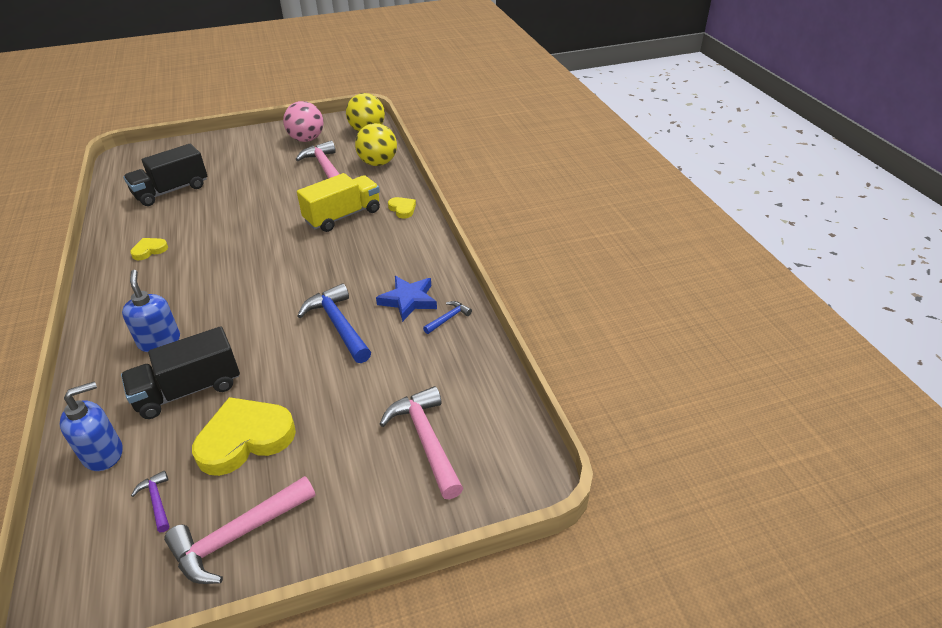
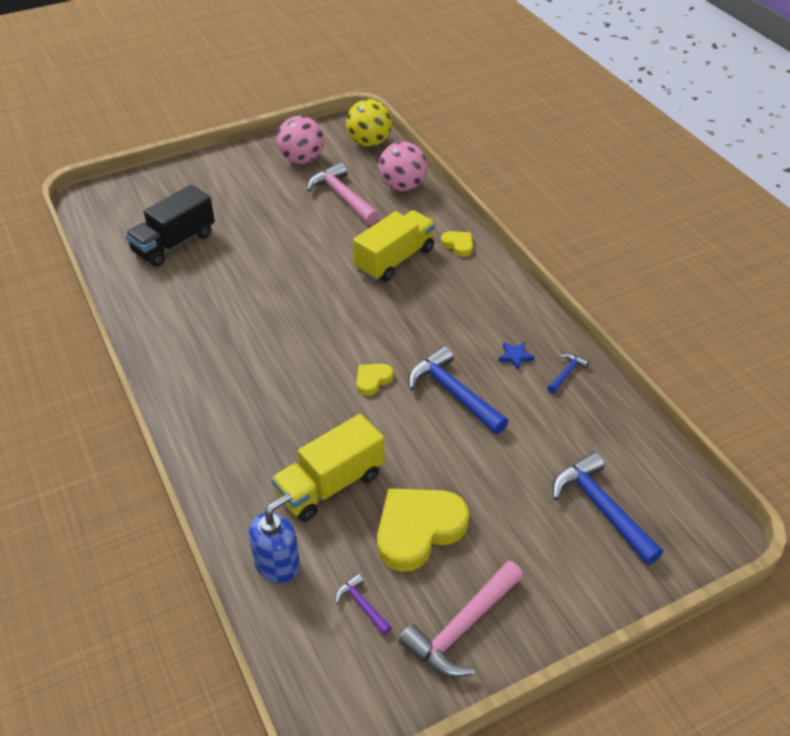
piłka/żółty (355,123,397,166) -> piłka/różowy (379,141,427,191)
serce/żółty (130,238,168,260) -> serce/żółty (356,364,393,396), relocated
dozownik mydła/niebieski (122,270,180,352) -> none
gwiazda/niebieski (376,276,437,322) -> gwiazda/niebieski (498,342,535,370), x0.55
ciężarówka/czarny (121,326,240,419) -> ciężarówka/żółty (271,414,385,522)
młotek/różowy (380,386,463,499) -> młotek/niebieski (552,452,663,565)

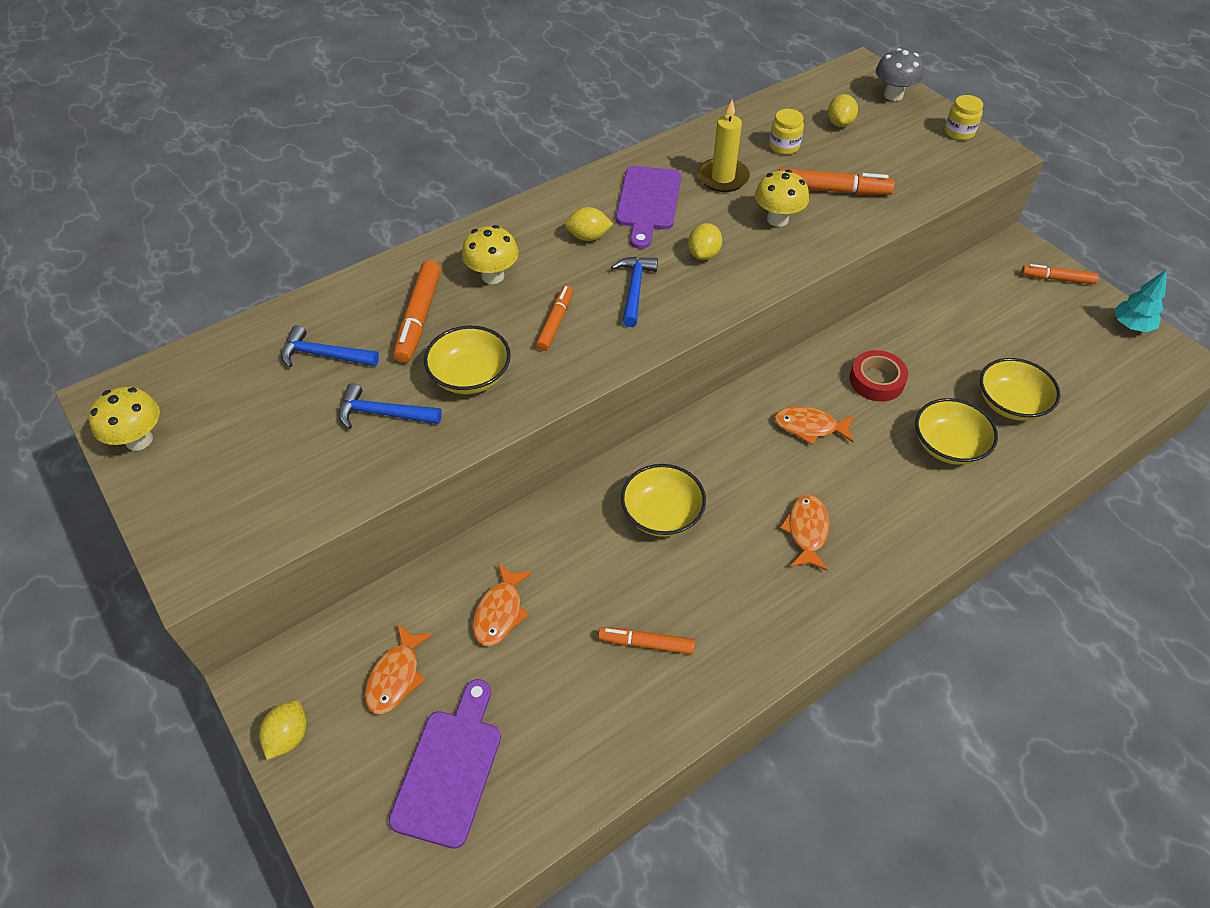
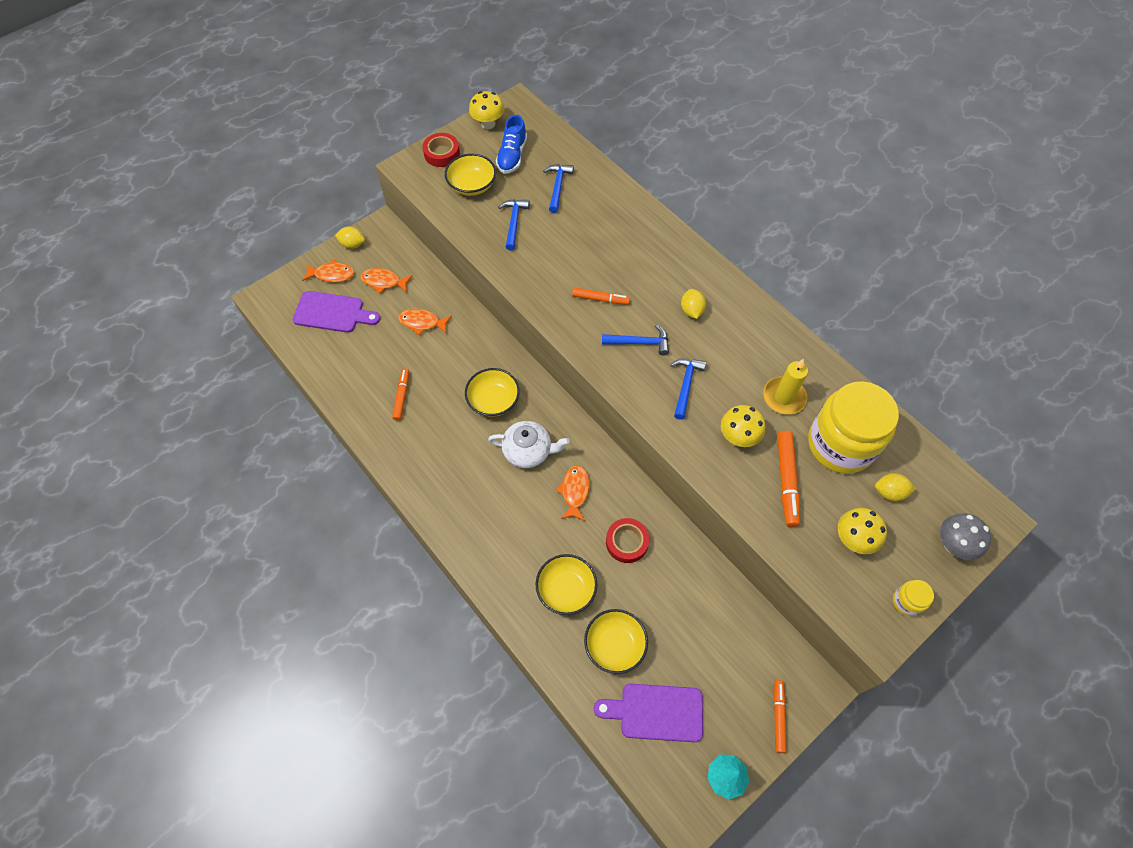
słoik/żółty (769,109,804,155) -> słoik/żółty (808,381,899,474), x2.49
deska do krojenia/fioletowy (616,166,681,249) -> deska do krojenia/fioletowy (594,684,703,742), relocated
cytryna/żółty (688,223,722,260) -> młotek/niebieski (670,358,706,420)
grzyb/żółty (462,225,519,284) -> grzyb/żółty (838,508,887,554), relocated
flamaster/pomarańczowy (393,260,441,363) -> none
miska/żółty (424,326,511,394) -> miska/żółty (445,154,496,196), relocated
ryba/pomarańczowy (779,495,830,571) -> ryba/pomarańczowy (302,259,354,283), relocated
none -> but/niebieski (496,115,527,174)
none -> taśma klejąca/czerwony (423,133,460,167)
none -> imbryk/biały (488,421,570,468)

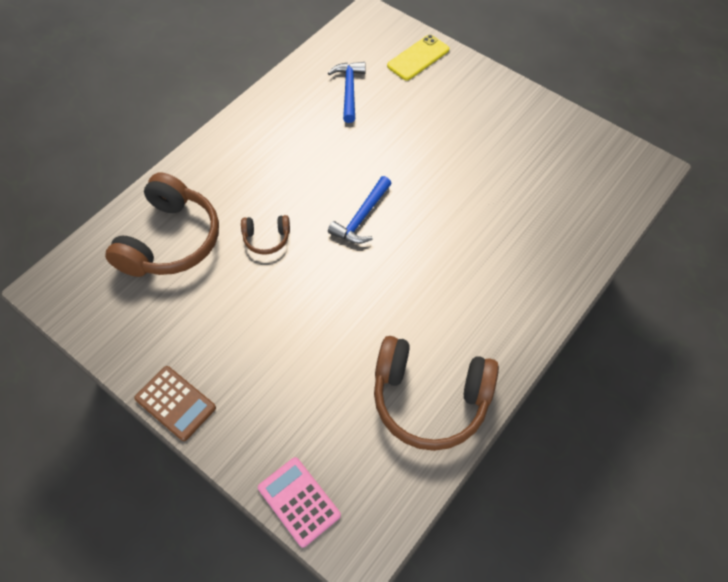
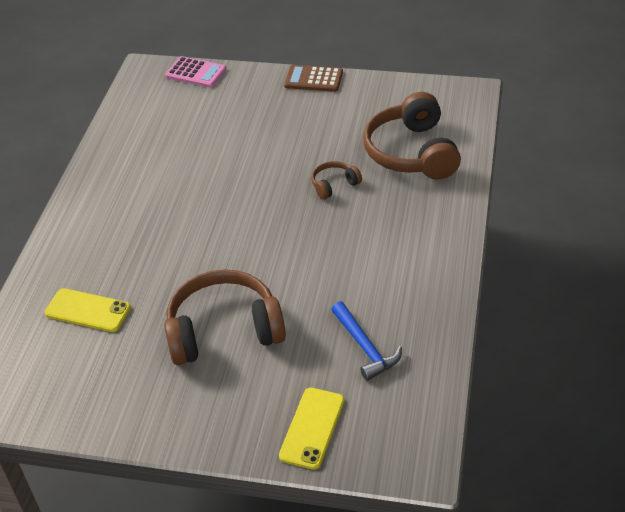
młotek/niebieski (328,176,392,244) -> none
słuchawki/brązowy (374,336,499,451) -> słuchawki/brązowy (164,269,286,365), relocated
none -> telefon/żółty (45,288,131,332)

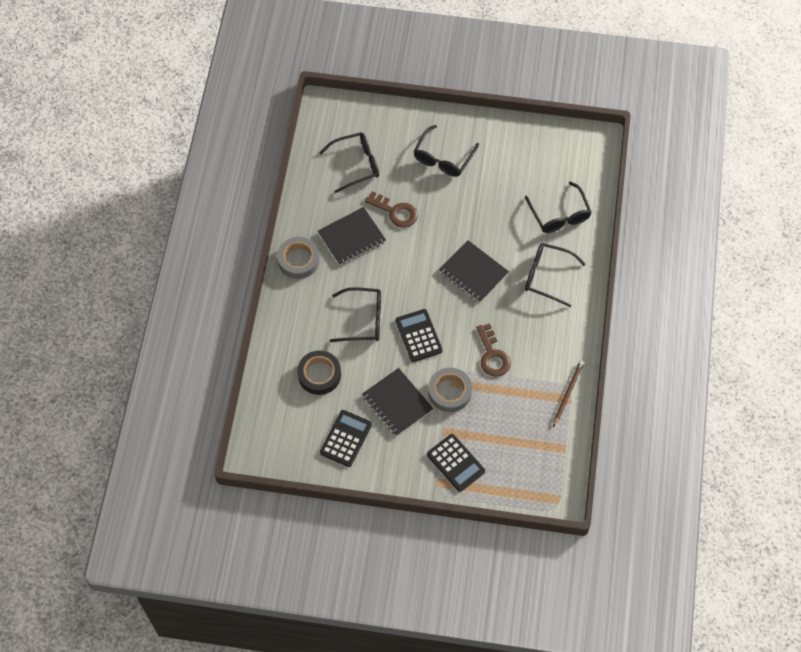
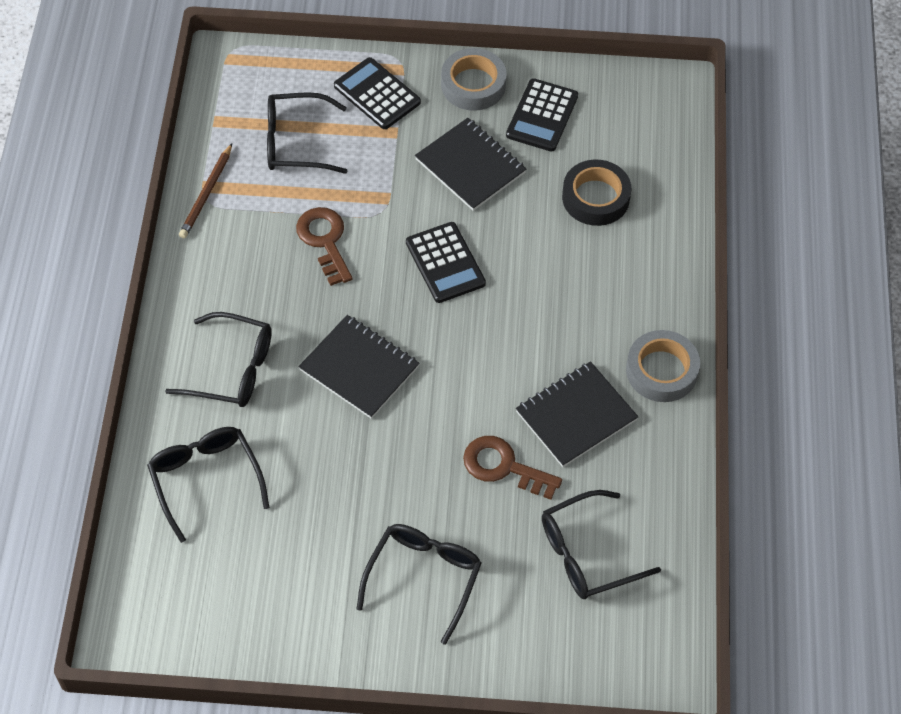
okulary/czarny (330,287,381,342) -> okulary/czarny (267,92,347,174), relocated
taśma klejąca/szary (428,368,472,412) -> taśma klejąca/szary (441,48,507,111), relocated

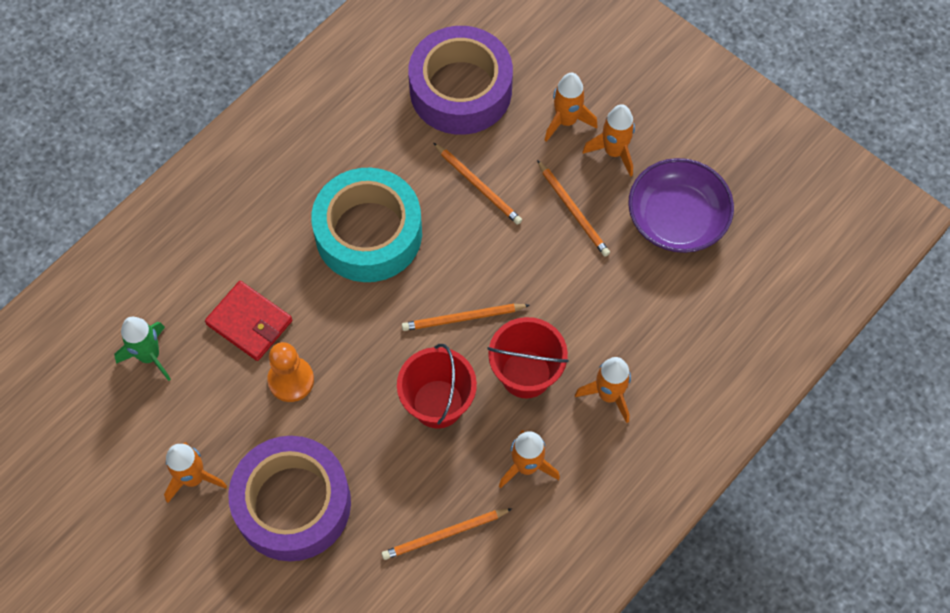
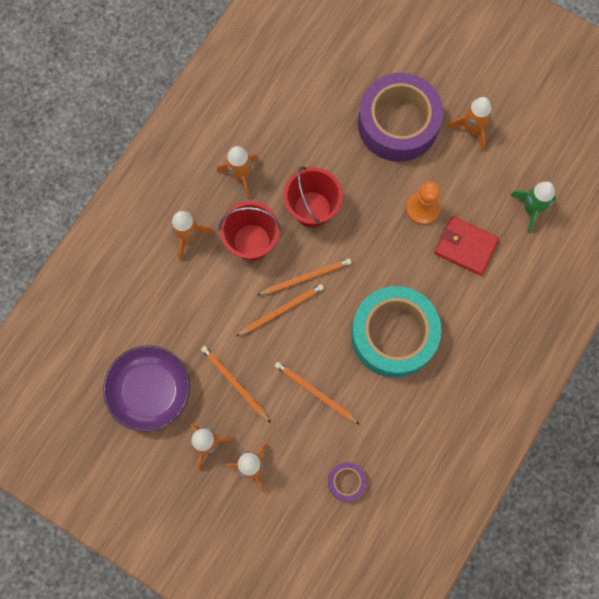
taśma klejąca/fioletowy (408,26,513,135) -> taśma klejąca/fioletowy (328,462,366,501), x0.42
ołówek/pomarańczowy (382,508,513,560) -> ołówek/pomarańczowy (236,284,324,336), relocated

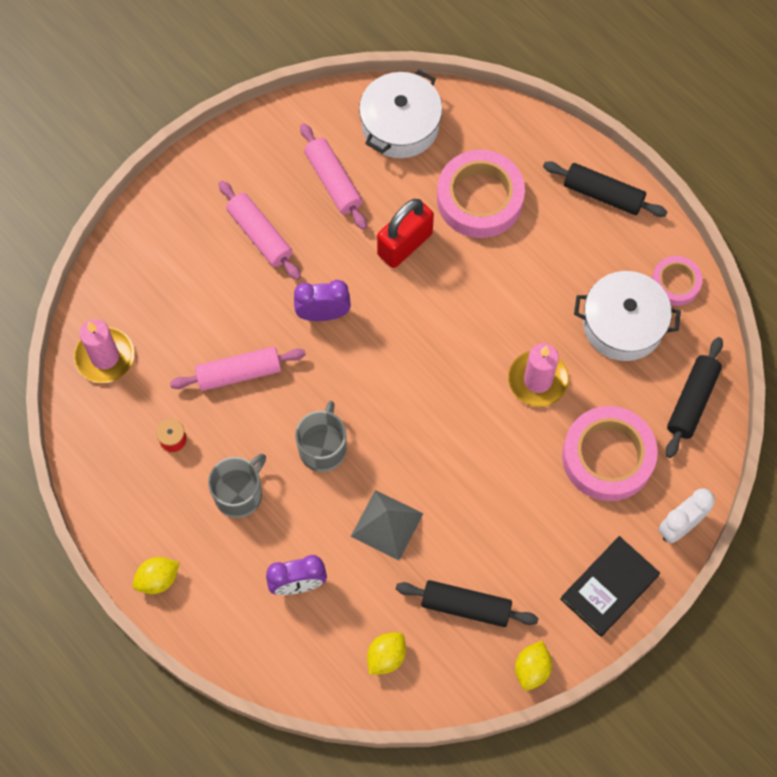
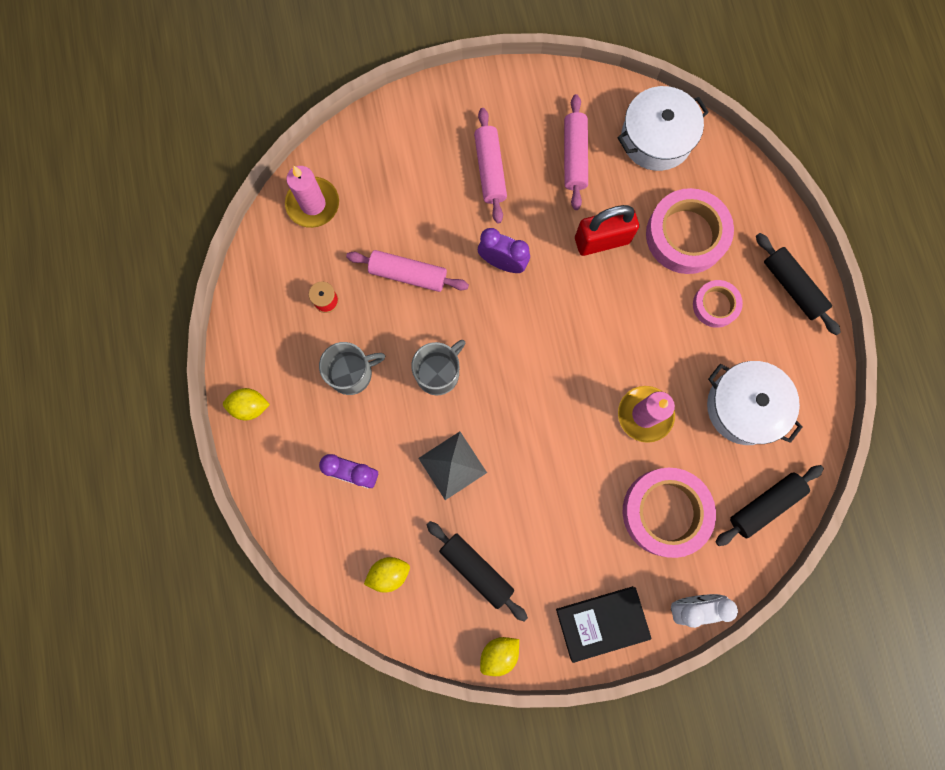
taśma klejąca/różowy (652,256,702,306) -> taśma klejąca/różowy (693,280,743,328), relocated

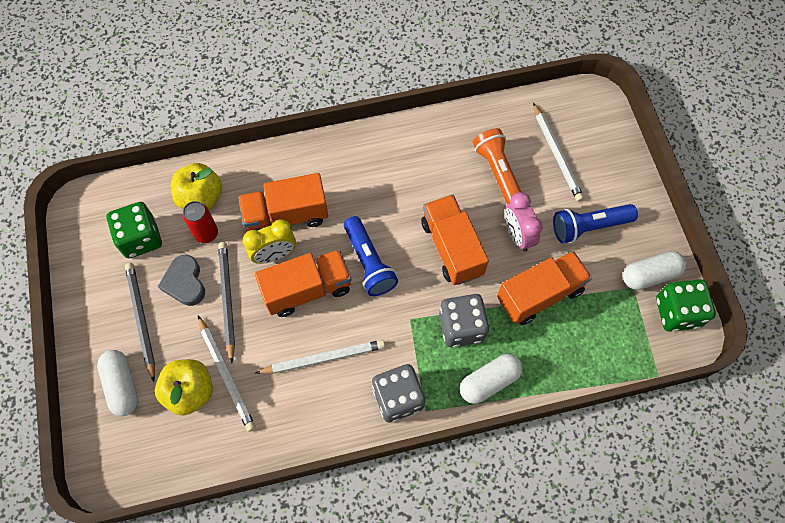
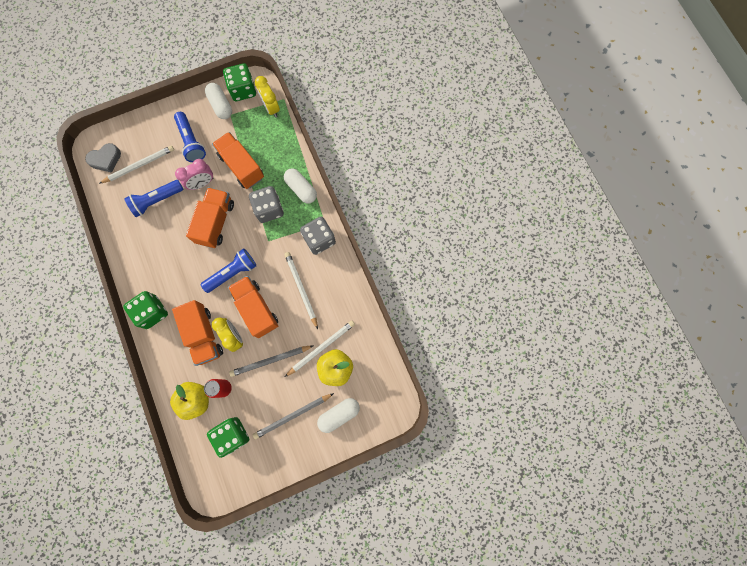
latarka/pomarańczowy (473,128,521,205) -> latarka/niebieski (124,180,183,217)
ciężarówka/pomarańczowy (421,194,489,285) -> ciężarówka/pomarańczowy (186,187,234,248), 135 degrees clockwise
serce/szary (158,254,205,306) -> serce/szary (85,143,121,173), relocated
none -> budzik/żółty (255,76,280,117)
none -> kostka do gry/zielony (123,291,168,329)

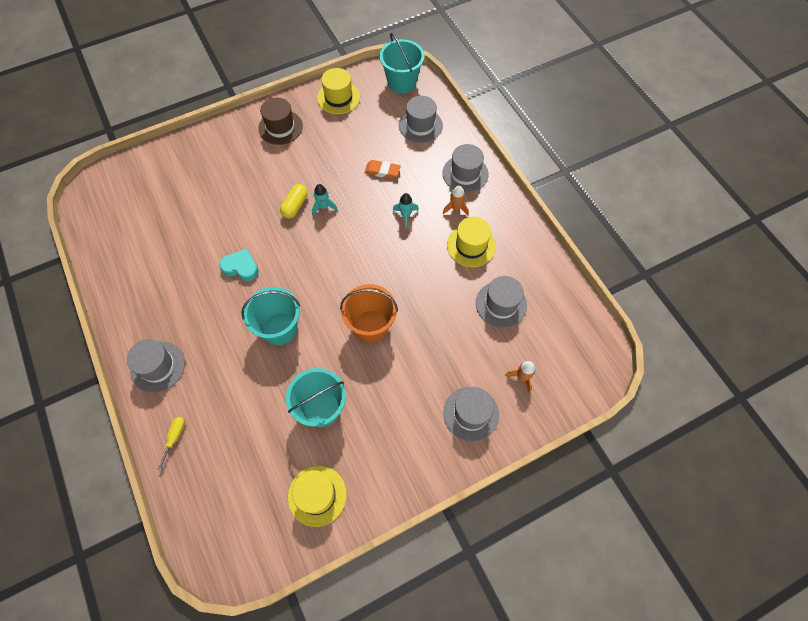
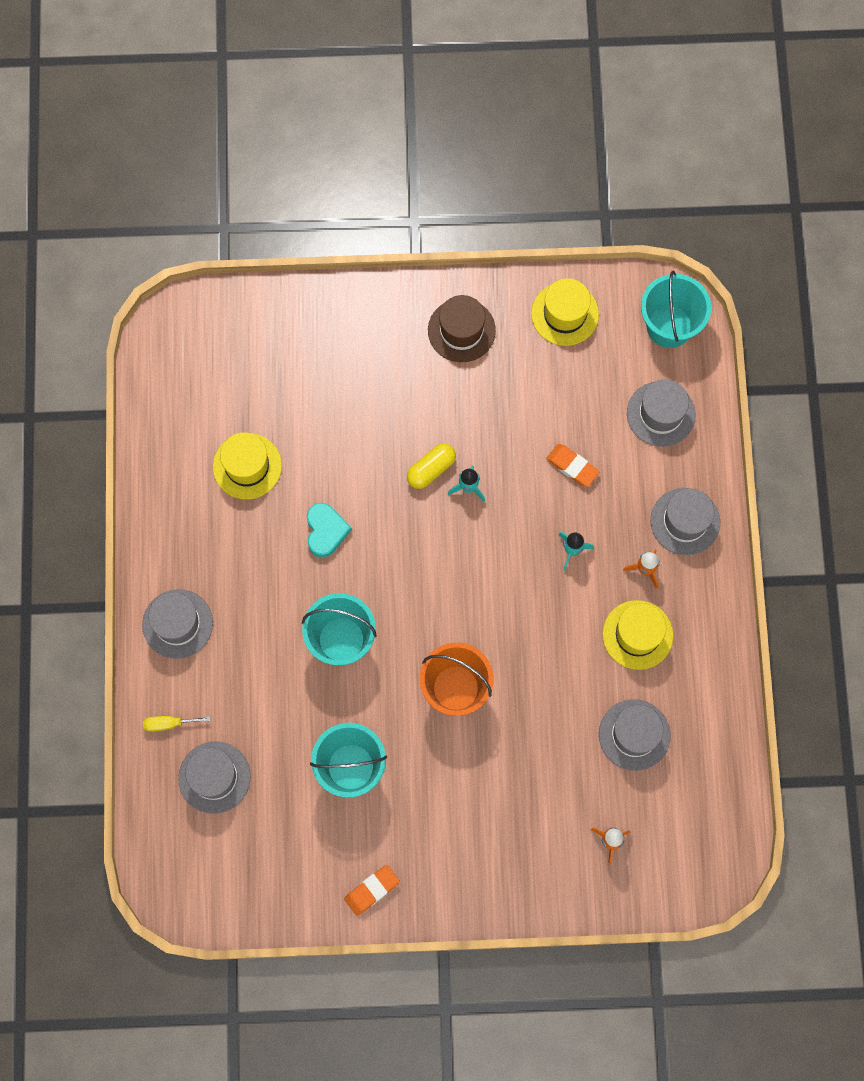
serce/turkusowy (219,248,259,281) -> serce/turkusowy (307,503,352,557), 45 degrees clockwise
kapelusz/szary (444,387,499,442) -> kapelusz/szary (178,741,251,814), relocated
śrubokręt/żółty (158,417,185,470) -> śrubokręt/żółty (143,716,211,731), 135 degrees counterclockwise
kapelusz/żółty (288,466,347,527) -> kapelusz/żółty (213,432,282,499), relocated
none -> gumka do mazania/pomarańczowy (344,865,400,916)

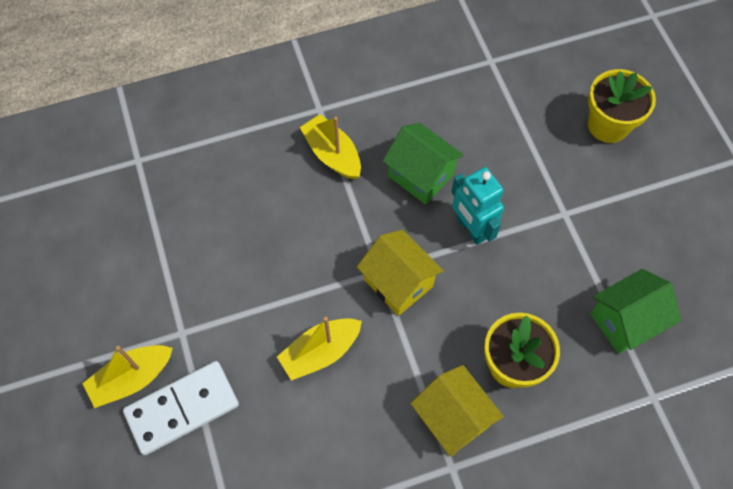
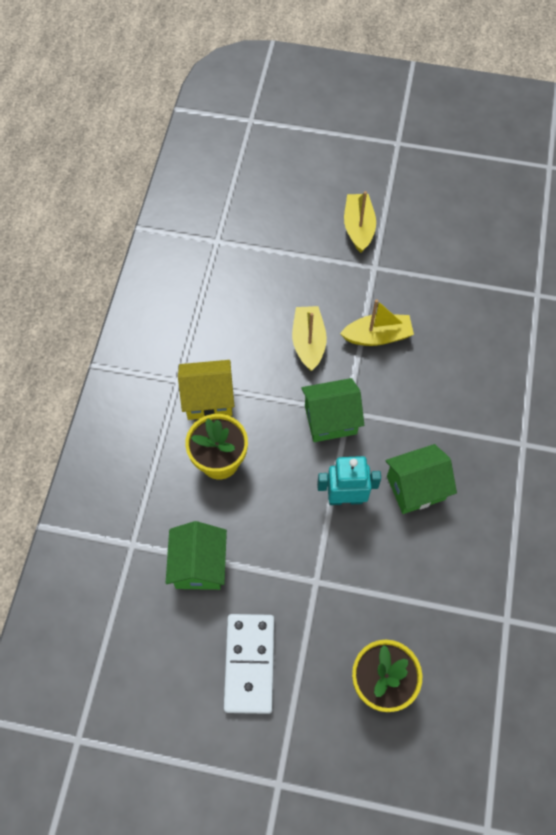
łódka/żółty (300,114,361,180) -> łódka/żółty (340,299,414,346), relocated
domek/żółty (357,229,444,316) -> domek/zielony (301,378,364,442)
kostka domina/biały (123,361,239,455) -> kostka domina/biały (224,614,275,714), relocated

